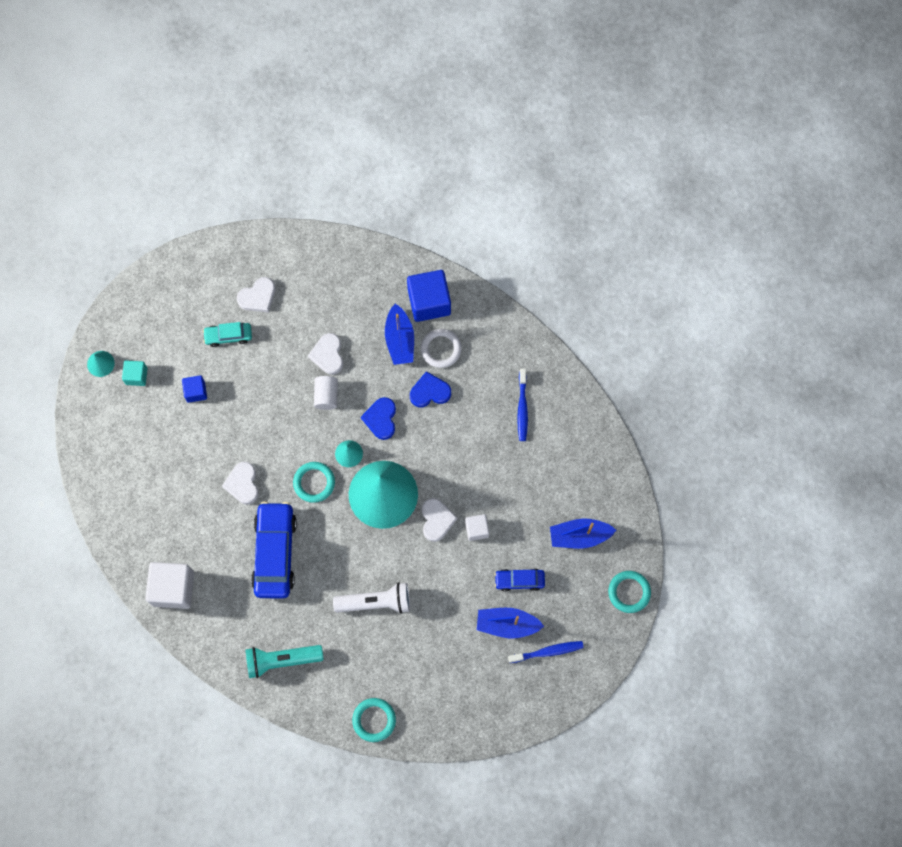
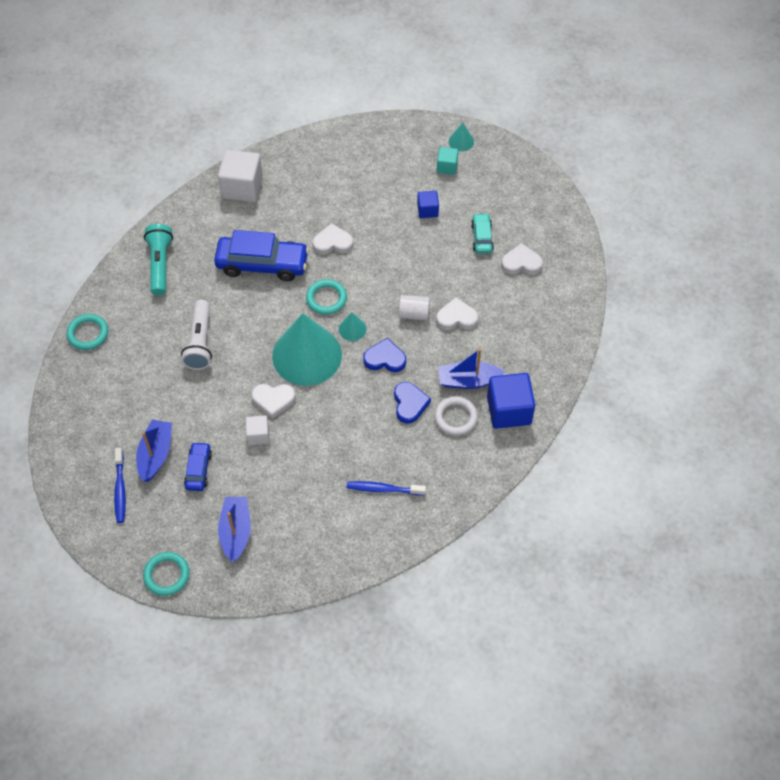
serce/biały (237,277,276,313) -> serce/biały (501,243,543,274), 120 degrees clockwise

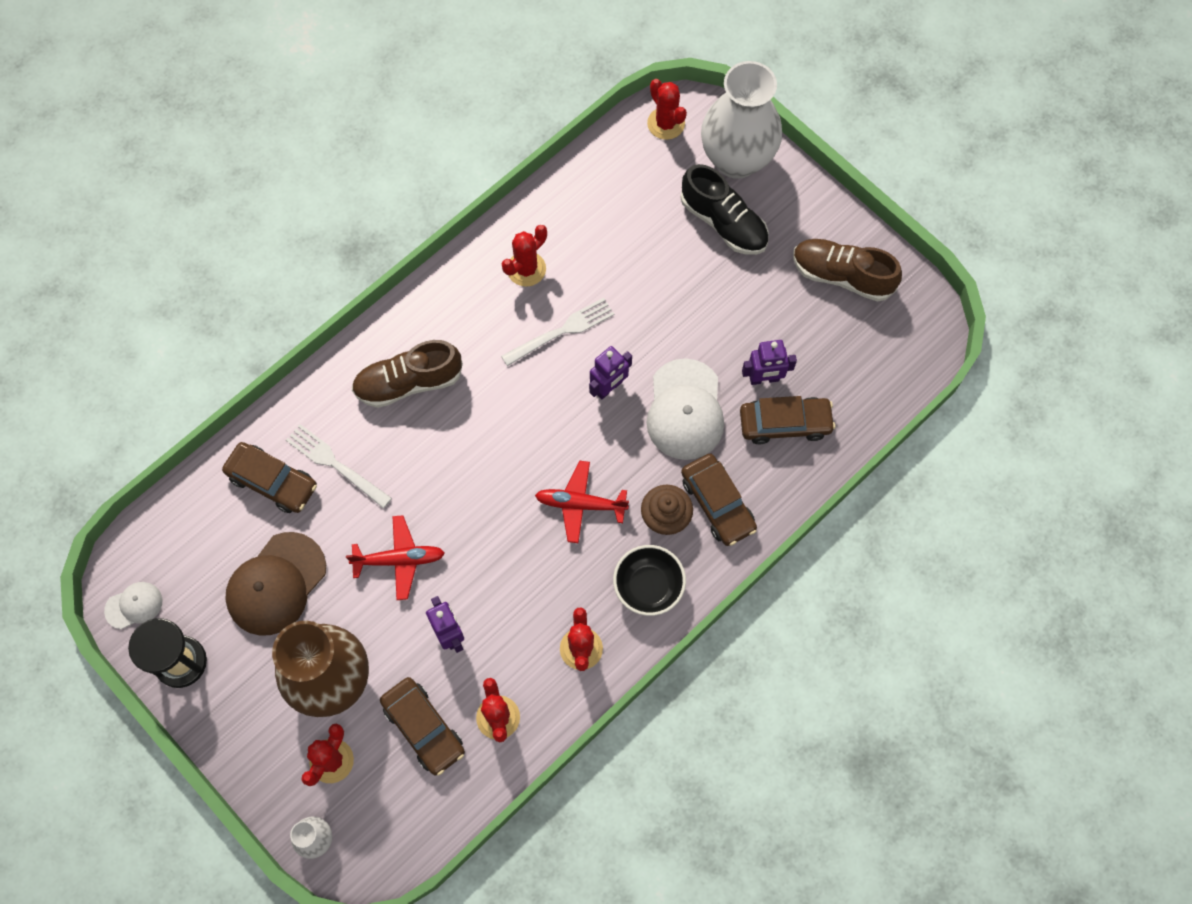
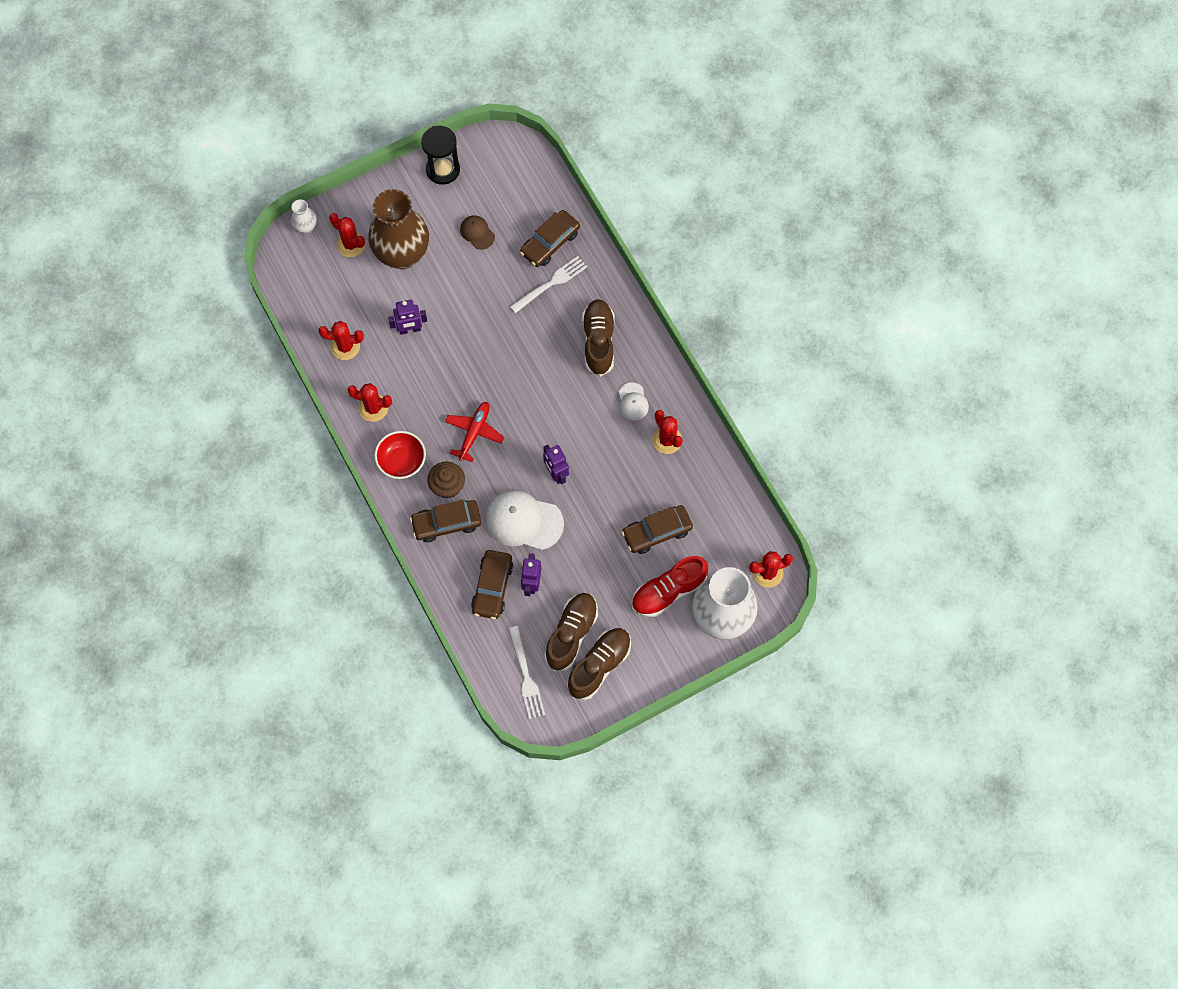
but/czarny (680,164,769,255) -> but/czerwony (631,556,708,617)
widelec/biały (501,298,614,366) -> widelec/biały (508,626,545,719), relocated
samolot/czerwony (346,515,445,600) -> none
czapka/brązowy (225,532,326,636) -> czapka/brązowy (460,215,495,249), x0.52
miska/czarny (613,545,686,616) -> miska/czerwony (374,431,426,479)
czapka/biały (104,582,162,629) -> czapka/biały (619,383,649,421), relocated
samochód/brązowy (380,677,465,776) -> samochód/brązowy (622,505,693,554), relocated
none -> but/brązowy (544,593,598,671)

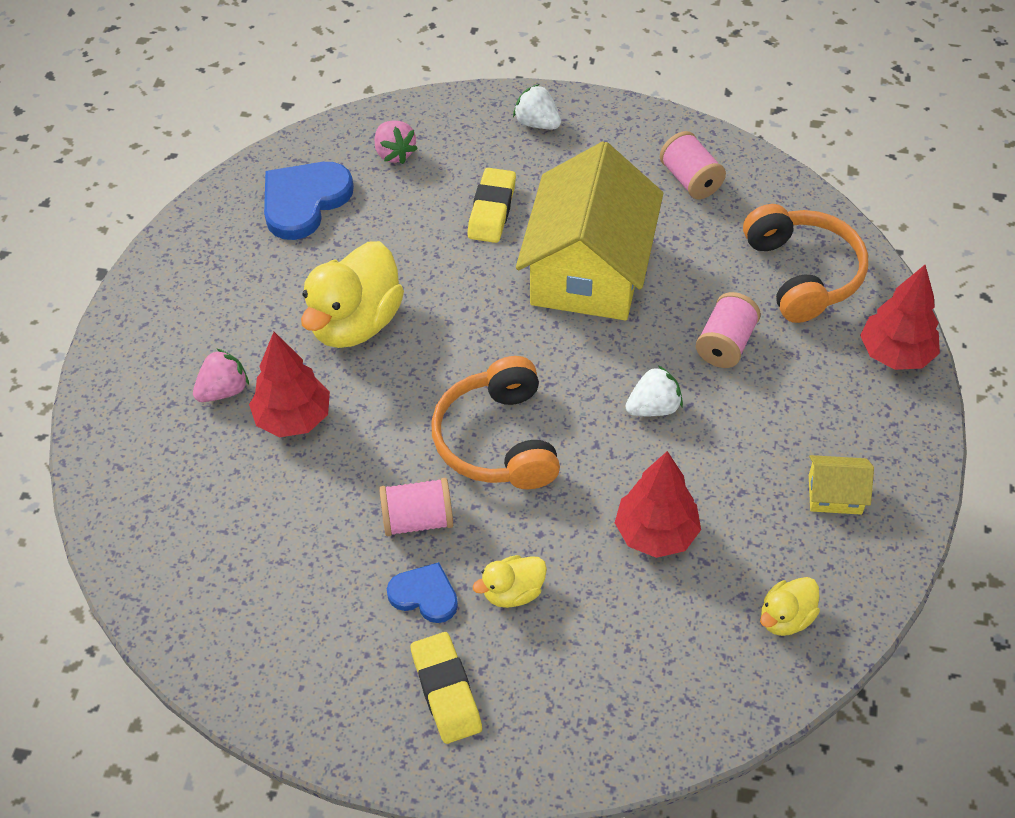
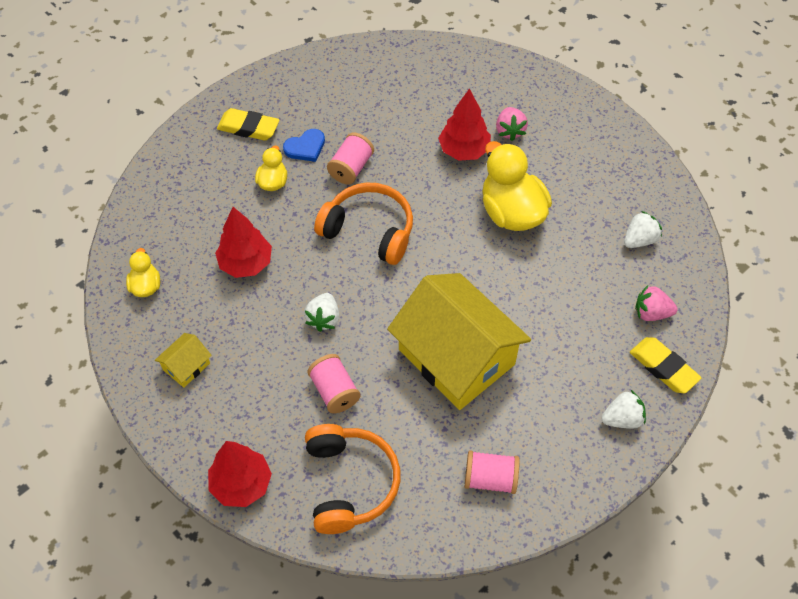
serce/niebieski (264,162,354,240) -> truskawka/biały (624,211,662,248)
gumka do mazania/żółty (467,168,516,243) -> gumka do mazania/żółty (630,337,701,393), relocated
słuchawki/pomarańczowy (743,204,868,323) -> słuchawki/pomarańczowy (305,424,400,534), 120 degrees counterclockwise

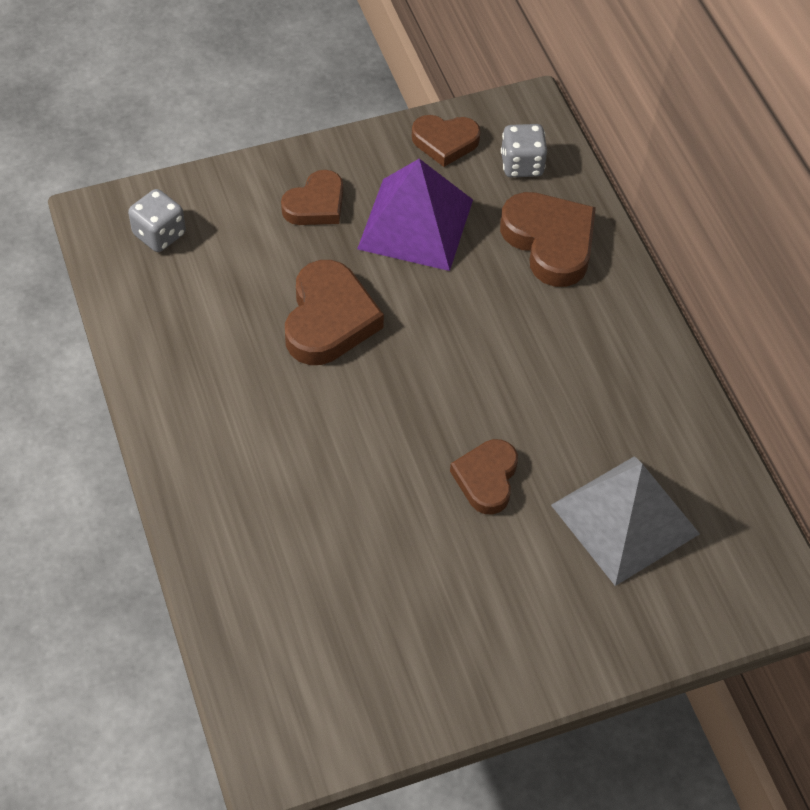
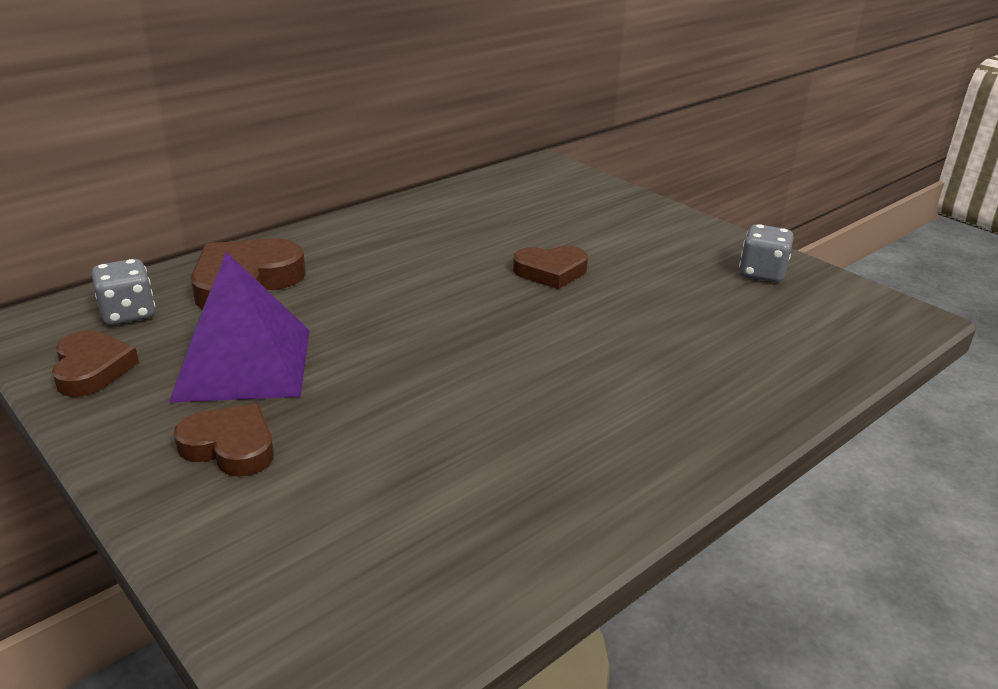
kostka do gry/szary (128,189,186,252) -> kostka do gry/szary (739,224,794,282), relocated
serce/brązowy (285,260,384,365) -> none
piramida/szary (551,456,700,586) -> none

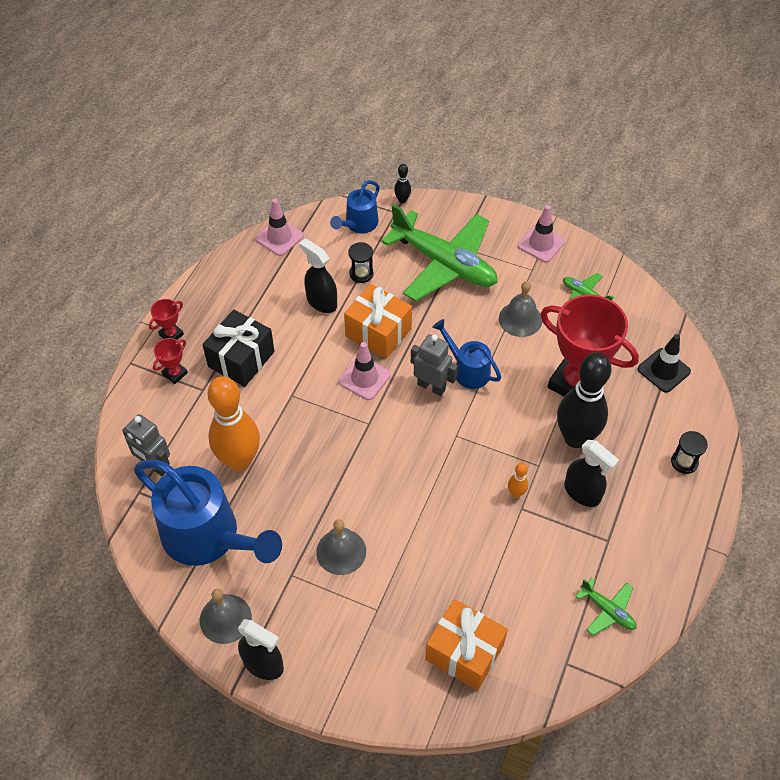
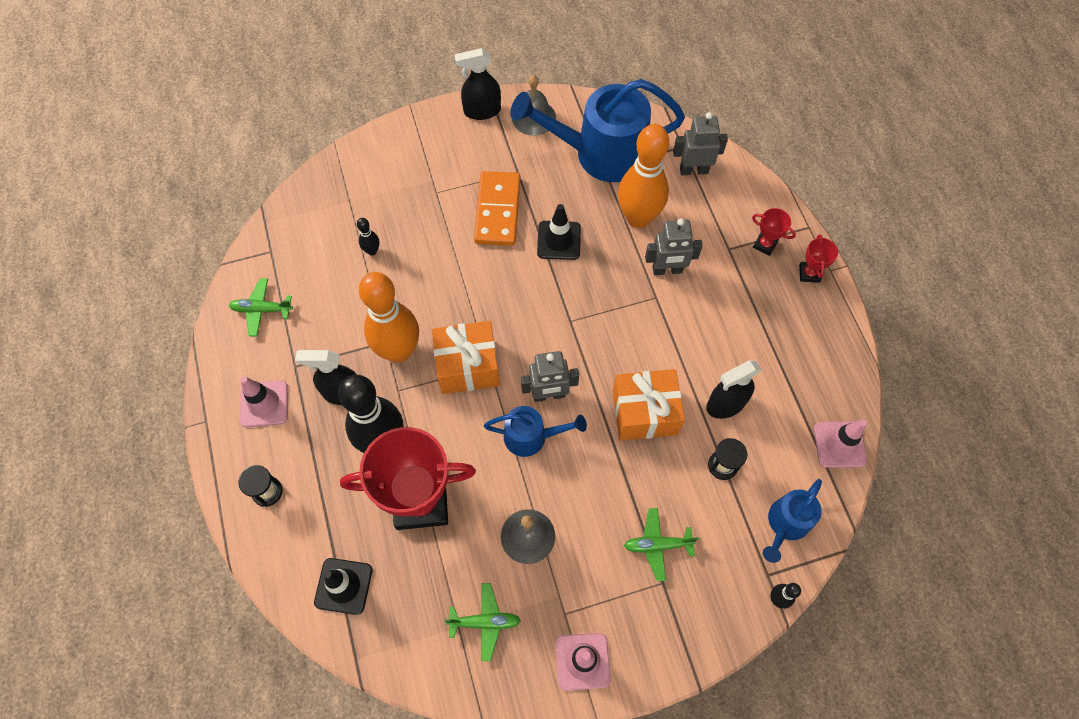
konewka/niebieski (330,180,380,233) -> konewka/niebieski (763,479,822,563), 135 degrees counterclockwise
samolot/zielony (381,204,497,301) -> samolot/zielony (624,508,698,581), x0.43
spryskiwacz/czarny (299,238,337,313) -> spryskiwacz/czarny (706,361,762,419), 150 degrees clockwise
prezent/czarny (202,309,275,387) -> none
puchar/czerwony (153,338,188,384) -> puchar/czerwony (752,208,796,256), 60 degrees counterclockwise
pachołek/różowy (339,342,391,400) -> pachołek/różowy (240,376,288,428), relocated
kręgiel/pomarańczowy (508,463,528,498) -> kręgiel/pomarańczowy (359,272,419,363), x2.47
dzwonek/szary (316,519,366,575) -> kostka domina/pomarańczowy (474,171,520,246)
prezent/pomarańczowy (425,599,508,690) -> prezent/pomarańczowy (432,321,500,394), relocated
none -> pachołek/czarny (537,204,581,260)
none -> kręgiel/czarny (357,218,379,255)
none -> robot/szary (645,218,703,275)

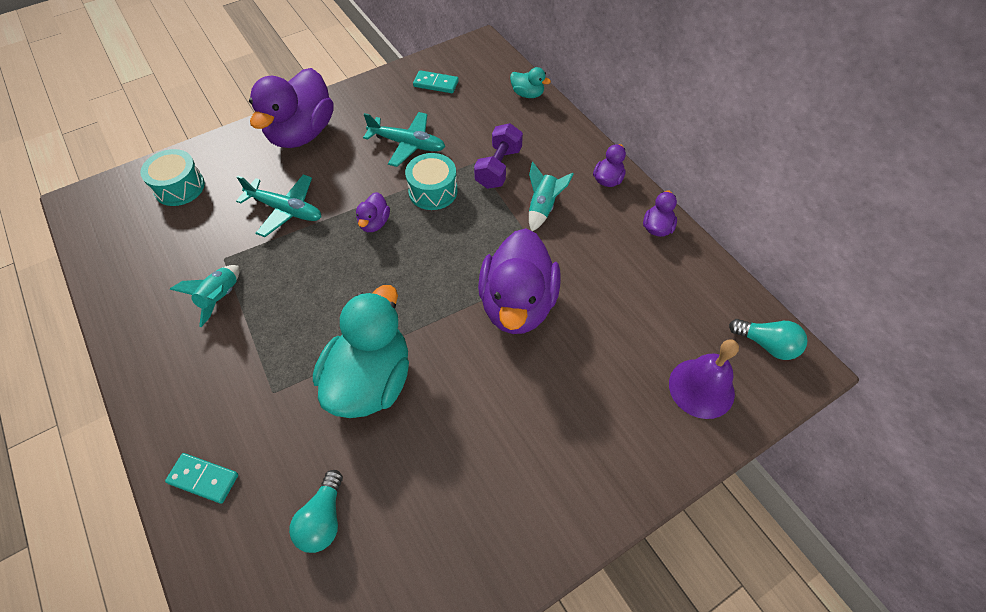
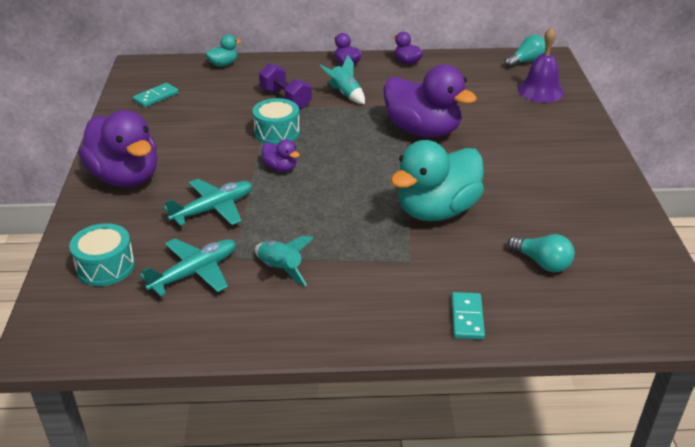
samolot/turkusowy (363,112,445,167) -> samolot/turkusowy (140,239,236,297), relocated
kaczka/turkusowy (313,285,409,418) -> kaczka/turkusowy (391,140,484,221), 90 degrees counterclockwise
kostka domina/turkusowy (165,453,238,504) -> kostka domina/turkusowy (451,292,485,339), 45 degrees counterclockwise

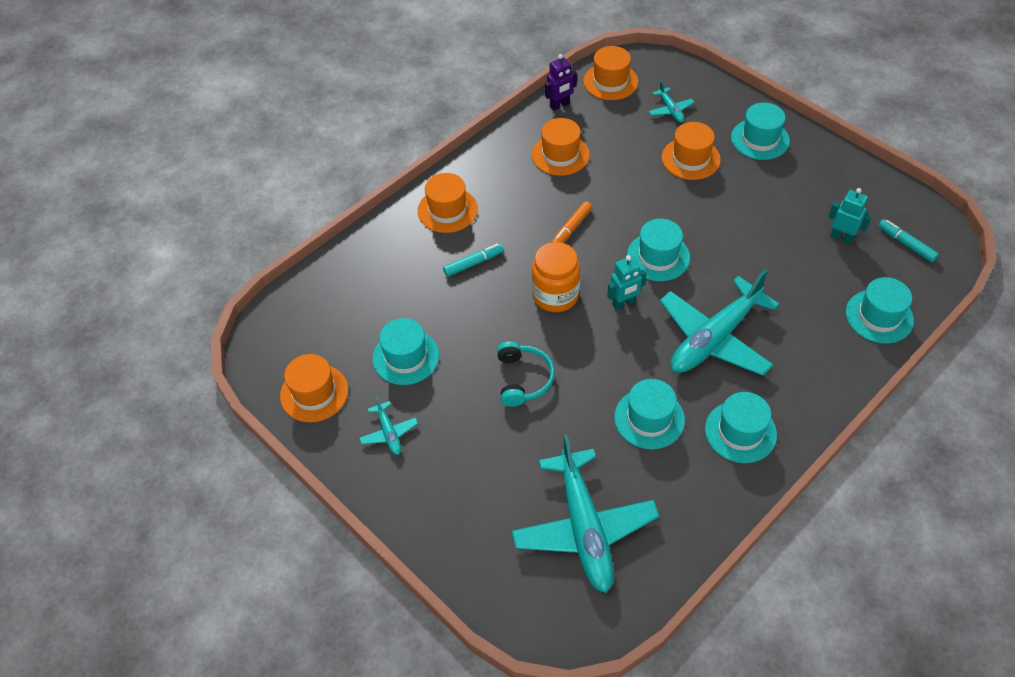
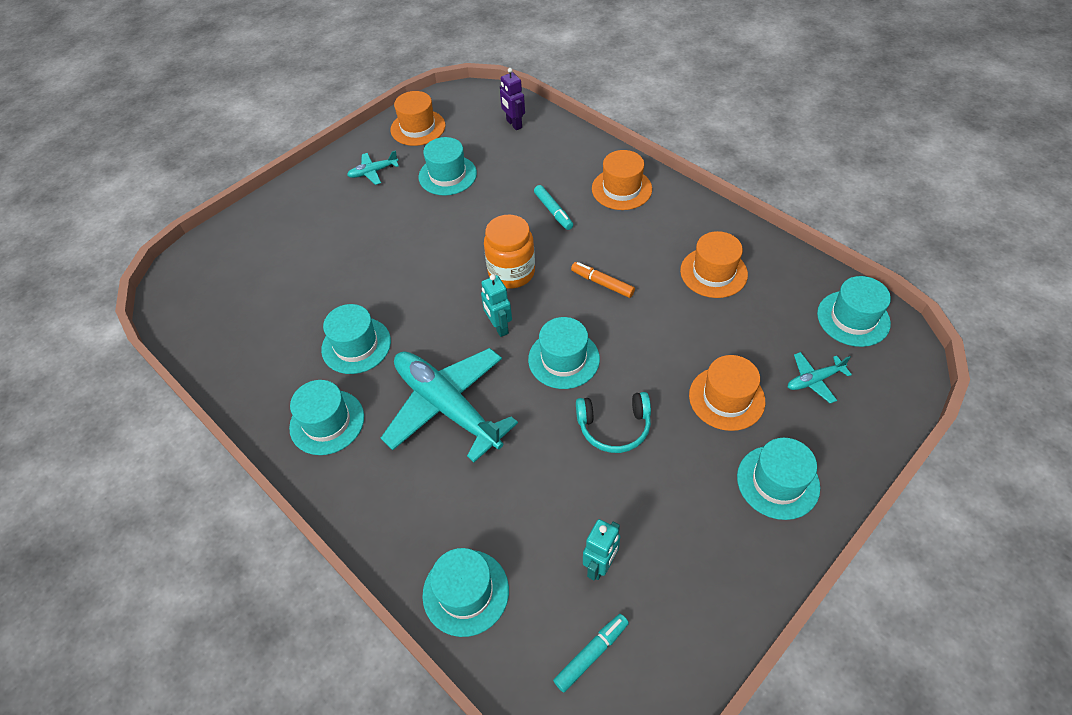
kapelusz/pomarańczowy (583,46,638,100) -> kapelusz/turkusowy (817,276,891,347)
robot/fioletowy (545,54,577,111) -> robot/fioletowy (500,68,525,130), relocated
słuchawki/turkusowy (497,341,555,407) -> słuchawki/turkusowy (576,392,651,453), relocated
samolot/turkusowy (512,435,659,593) -> none

